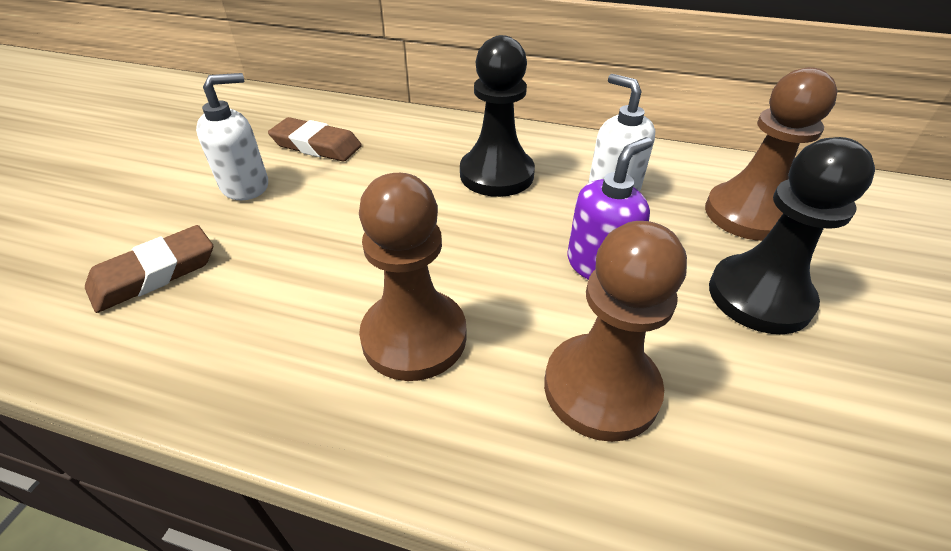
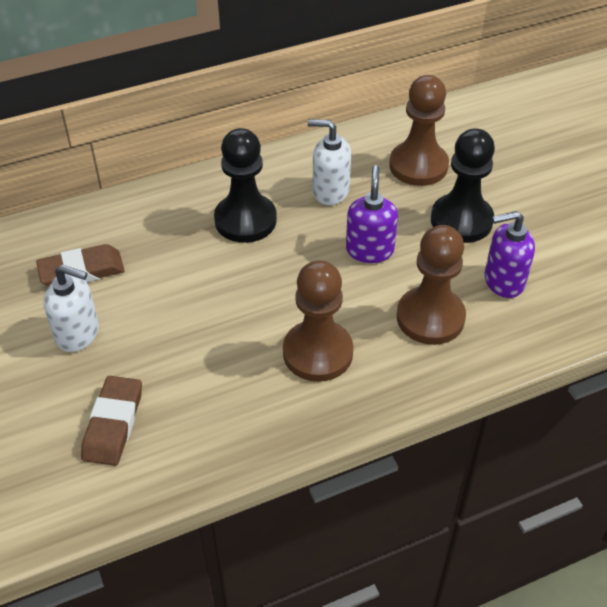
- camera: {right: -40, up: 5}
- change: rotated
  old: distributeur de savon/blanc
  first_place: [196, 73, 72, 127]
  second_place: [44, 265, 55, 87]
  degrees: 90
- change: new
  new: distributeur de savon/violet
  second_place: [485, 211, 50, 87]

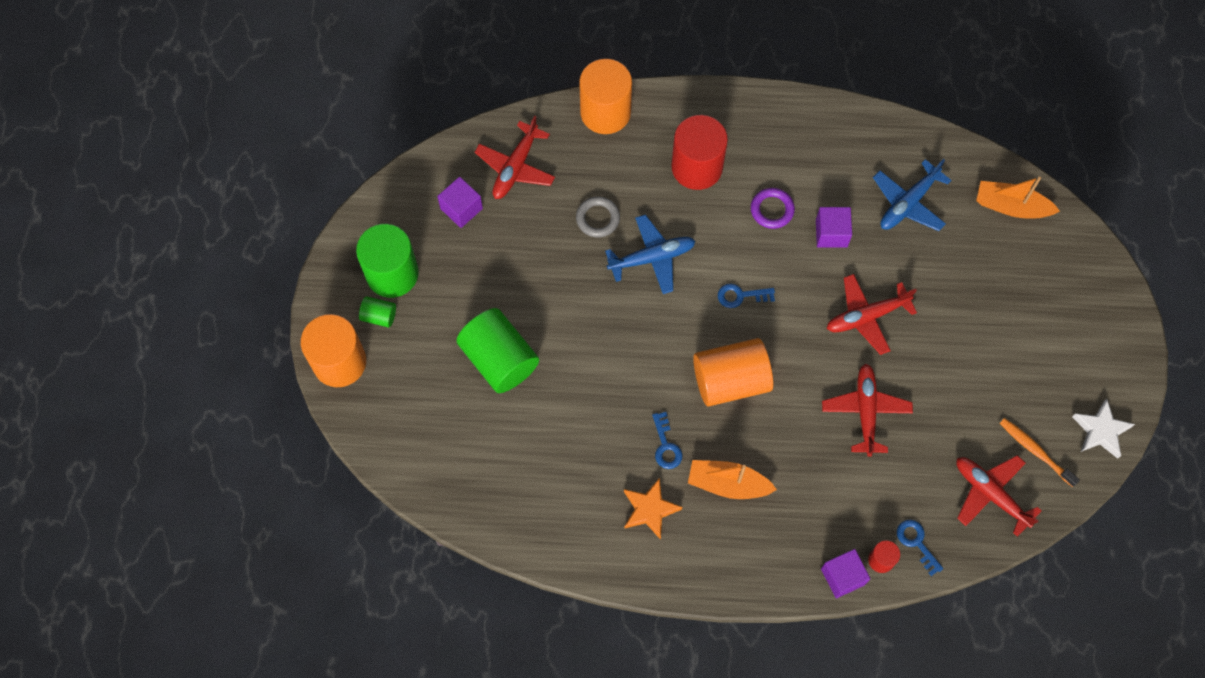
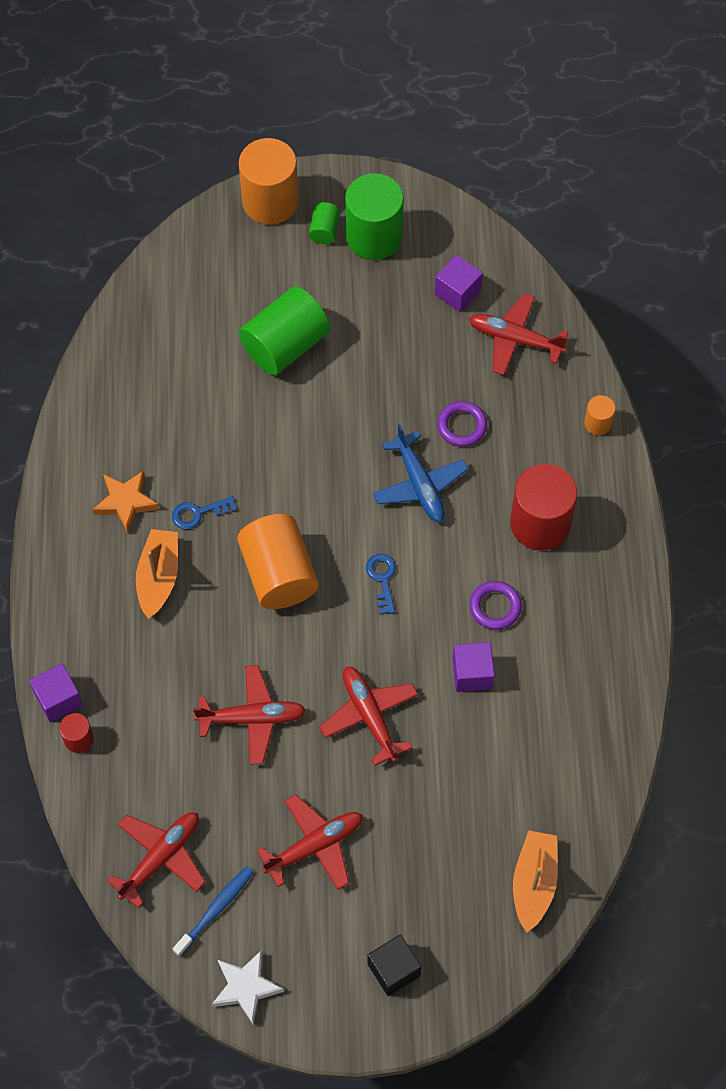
- camera: {right: 85, up: -5}
- change: scaled
  old: cylindre/orange
  first_place: [579, 59, 53, 75]
  second_place: [584, 395, 32, 40]
  factor: 0.47
- change: gone
  old: avion/bleu
  first_place: [873, 159, 79, 72]
- change: repainted
  old: anneau/gris
  new: anneau/violet
  first_place: [576, 196, 44, 42]
  second_place: [437, 401, 50, 46]
- change: repainted
  old: brosse à dents/orange
  new: brosse à dents/bleu
  first_place: [1000, 418, 80, 69]
  second_place: [173, 866, 81, 91]
- change: gone
  old: clé/bleu
  first_place: [897, 519, 46, 57]
- change: new
  new: avion/rouge
  second_place: [257, 794, 106, 96]
- change: new
  new: cube/noir
  second_place: [367, 934, 54, 62]

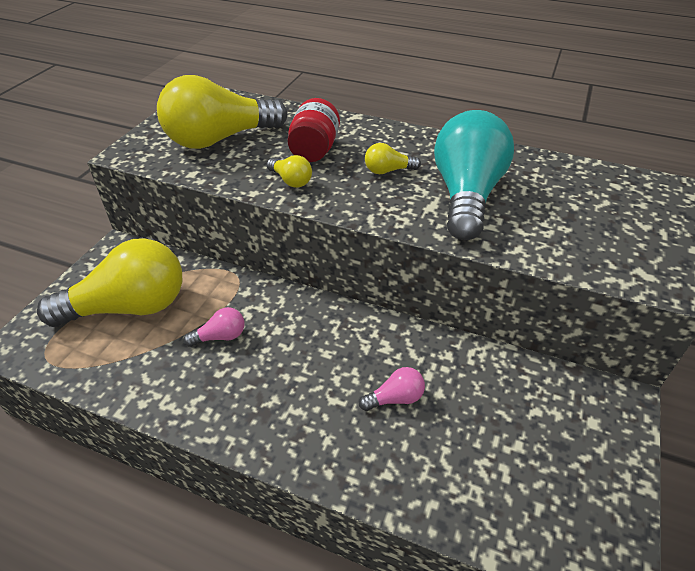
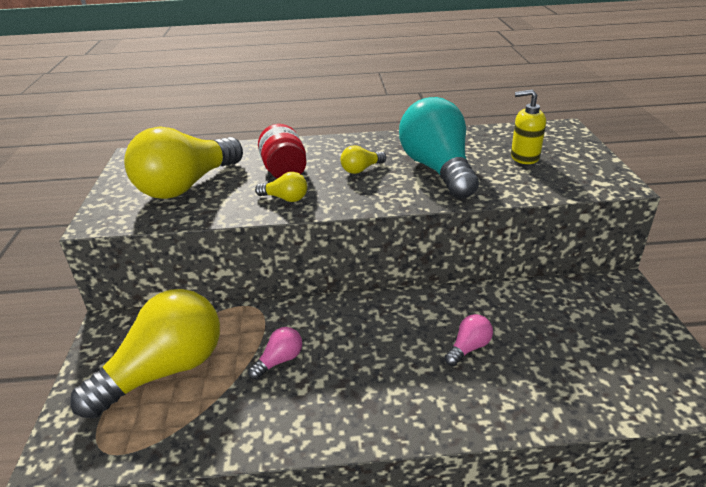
- camera: {right: -25, up: -10}
- change: new
  new: distributeur de savon/jaune
  second_place: [511, 90, 35, 74]

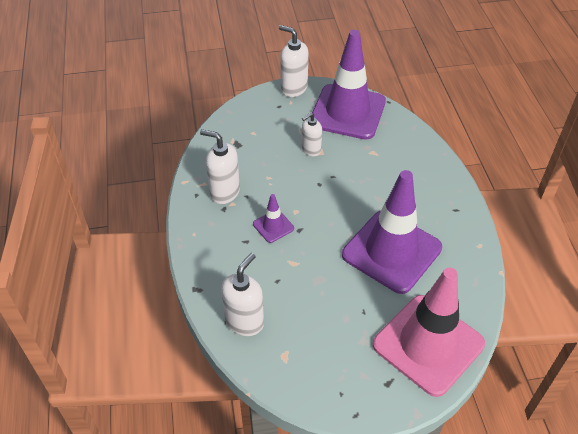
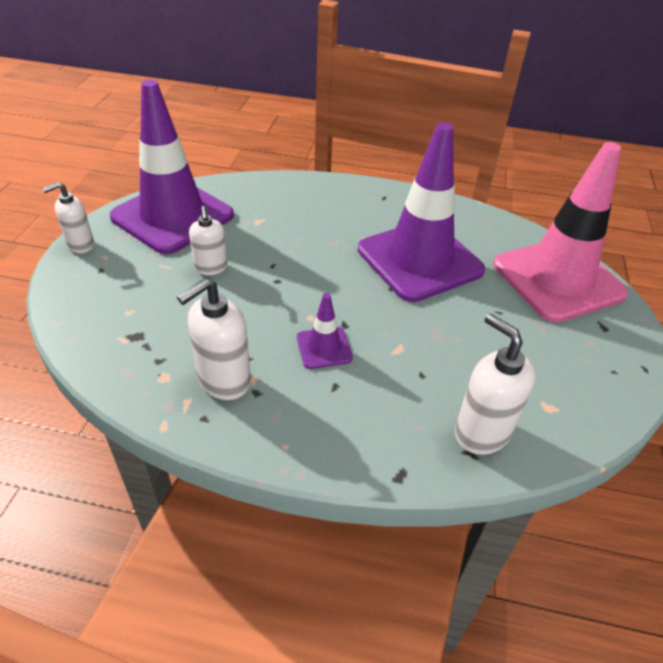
- camera: {right: -70, up: -5}
- change: scaled
  old: distributeur de savon/blanc
  first_place: [279, 25, 30, 72]
  second_place: [42, 182, 52, 71]
  factor: 0.66

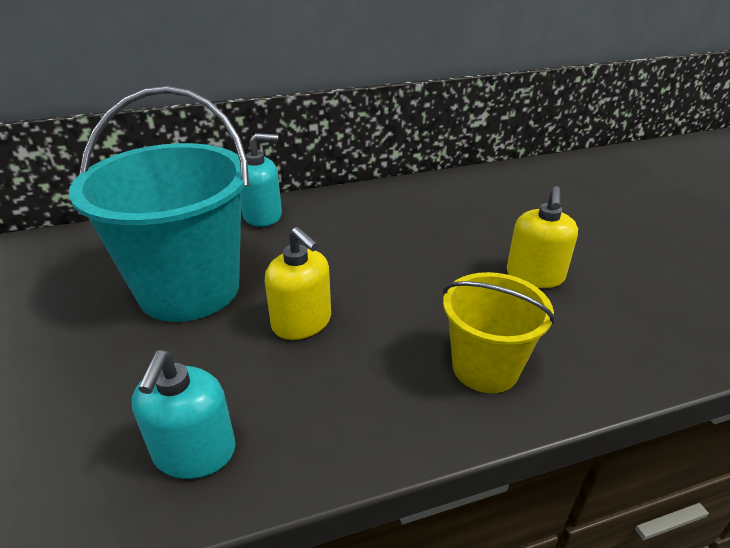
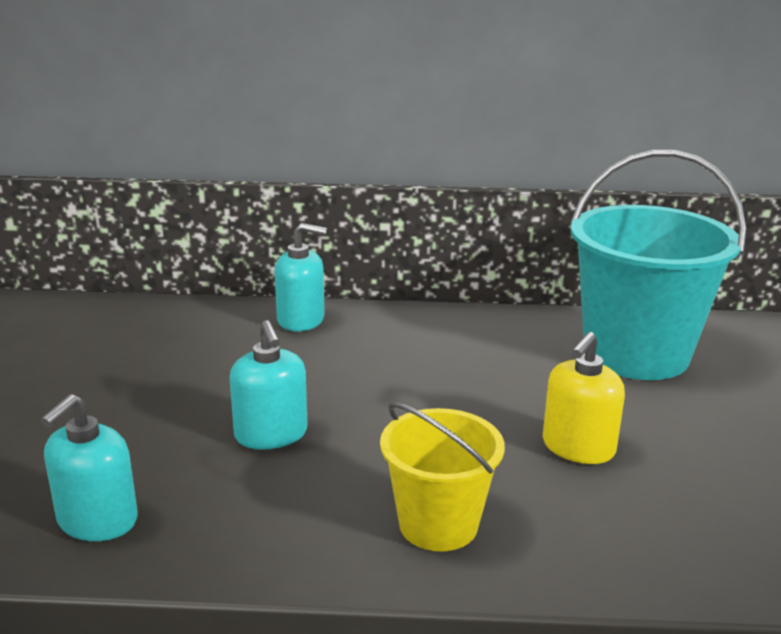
- camera: {right: 20, up: -10}
- change: shifted
  old: seau/turquoise
  first_place: [69, 86, 180, 236]
  second_place: [571, 150, 175, 230]
- change: repainted
  old: distributeur de savon/jaune
  new: distributeur de savon/turquoise
  first_place: [265, 227, 66, 113]
  second_place: [230, 320, 78, 130]

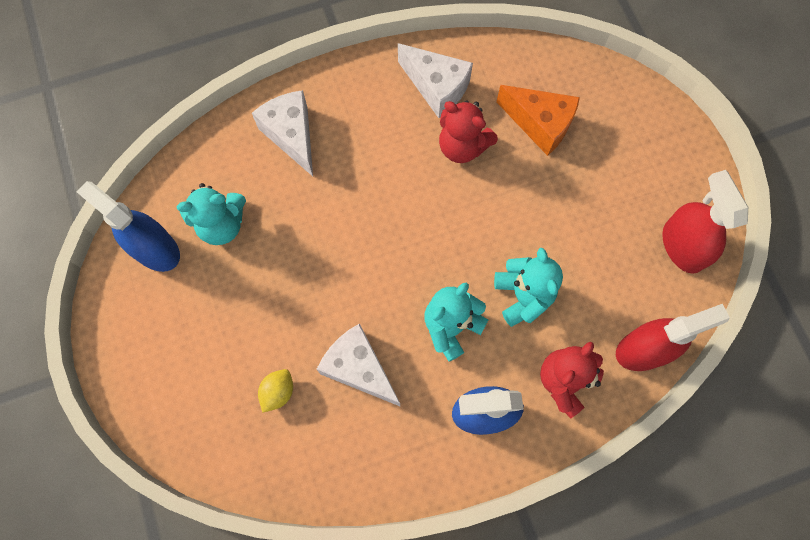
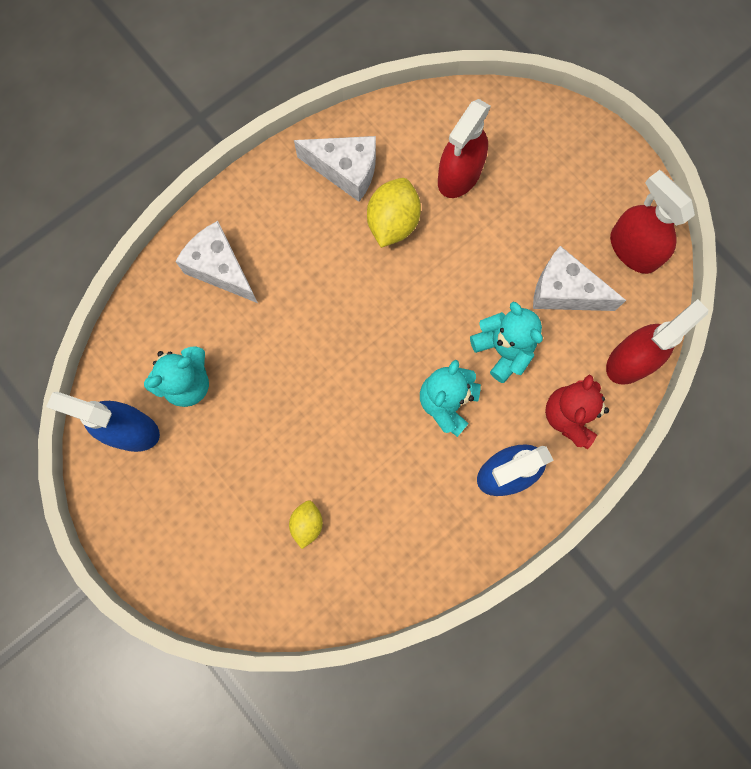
- camera: {right: -20, up: 5}
- change: swapped
  old: fromage/orange
  new: vaporisateur/rouge
  first_place: [496, 85, 84, 71]
  second_place: [438, 99, 53, 99]
- change: swapped
  old: ours en peluche/rouge
  new: citron/jaune
  first_place: [439, 100, 59, 63]
  second_place: [367, 178, 54, 70]
- change: shifted
  old: fromage/blanc
  first_place: [316, 323, 84, 83]
  second_place: [533, 246, 93, 65]

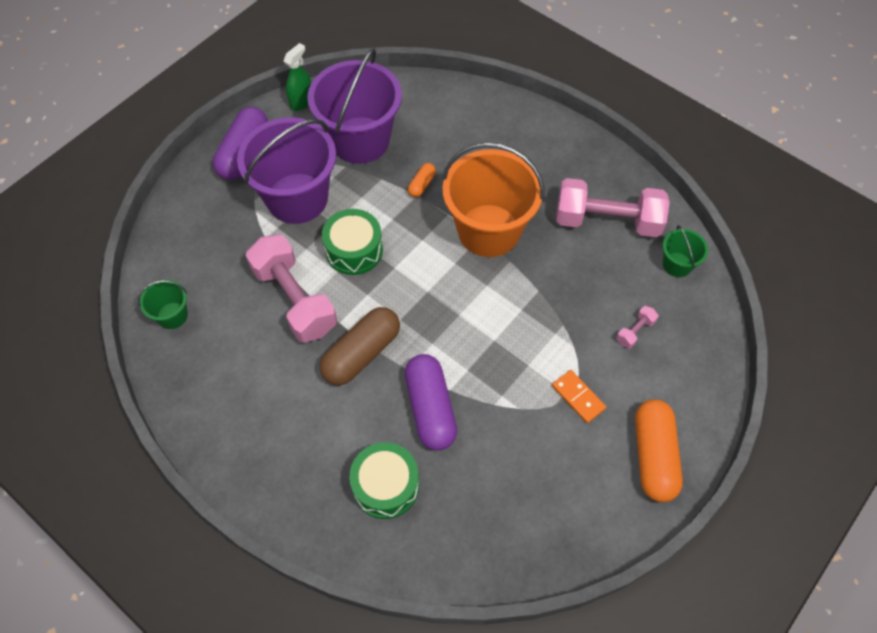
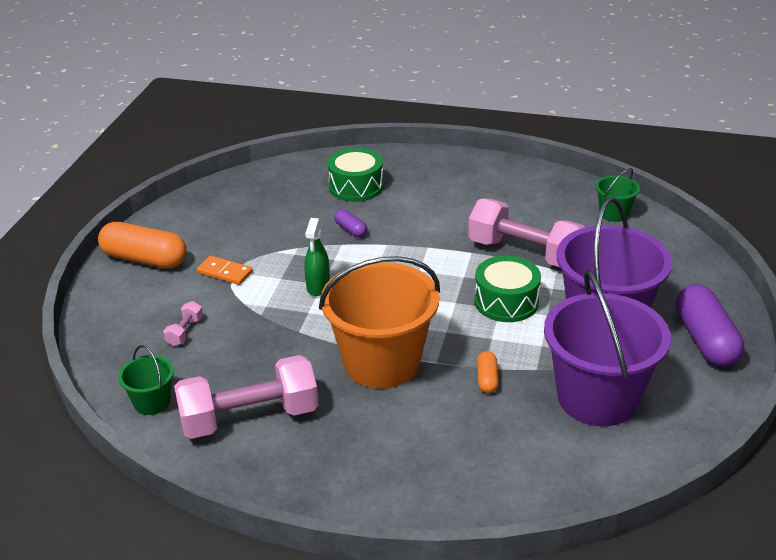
- camera: {right: 155, up: -25}
- change: shifted
  old: vaporisateur/vert
  first_place: [283, 43, 28, 68]
  second_place: [305, 218, 25, 78]
- change: gone
  old: gélule/marron
  first_place: [320, 307, 80, 78]
- change: scaled
  old: gélule/violet
  first_place: [405, 354, 52, 97]
  second_place: [334, 209, 33, 28]
  factor: 0.48
- change: rotated
  old: gélule/orange
  first_place: [635, 399, 48, 103]
  second_place: [98, 222, 89, 47]
  degrees: -45

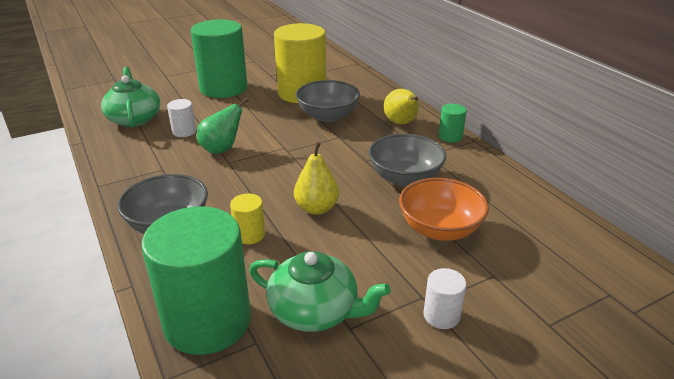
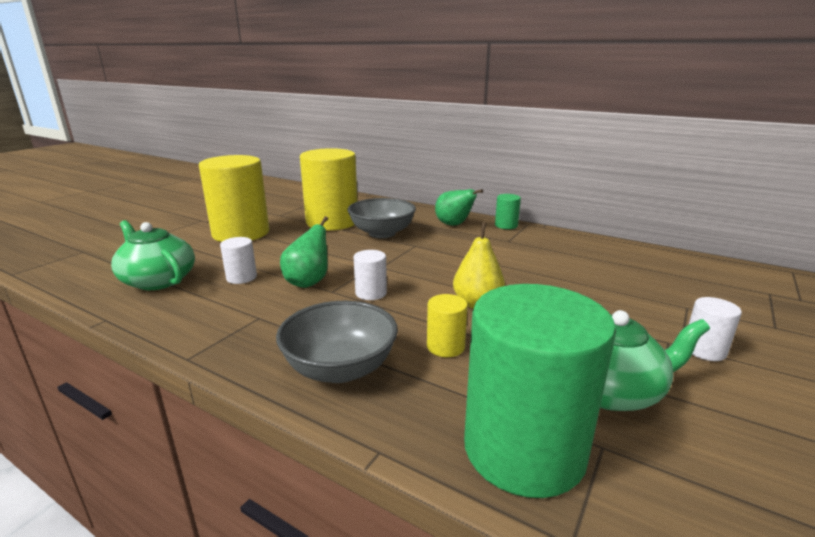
- camera: {right: -30, up: -10}
- change: repainted
  old: cylindre/vert
  new: cylindre/jaune
  first_place: [191, 19, 57, 79]
  second_place: [199, 155, 70, 87]
- change: repainted
  old: poire/jaune
  new: poire/vert
  first_place: [384, 89, 35, 35]
  second_place: [435, 189, 48, 37]
- change: gone
  old: bol/gris
  first_place: [369, 134, 77, 53]
- change: gone
  old: bol/orange
  first_place: [399, 178, 90, 63]
- change: new
  new: cylindre/blanc
  second_place: [354, 250, 33, 50]

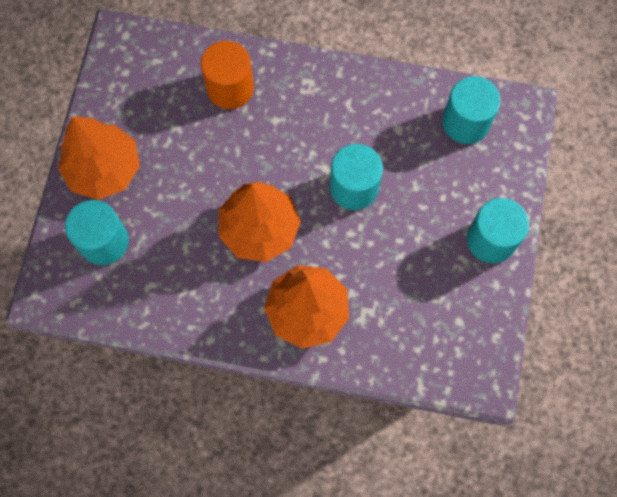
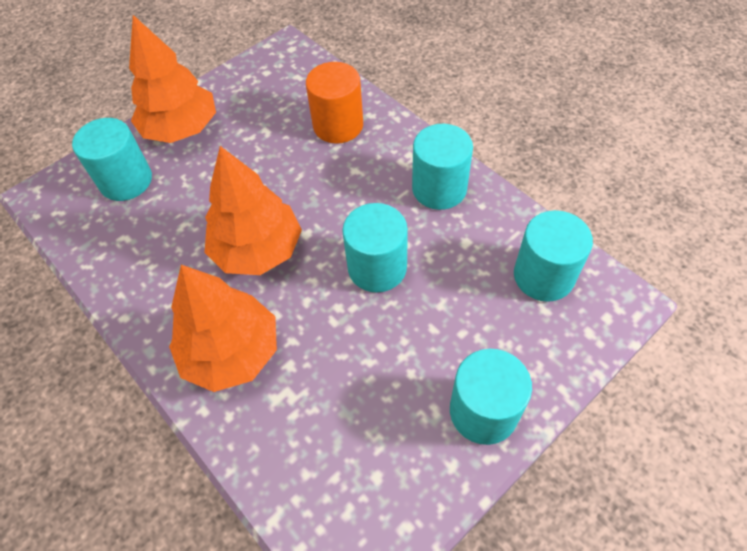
- camera: {right: 40, up: -15}
- change: new
  new: cylindre/turquoise
  second_place: [412, 124, 61, 86]

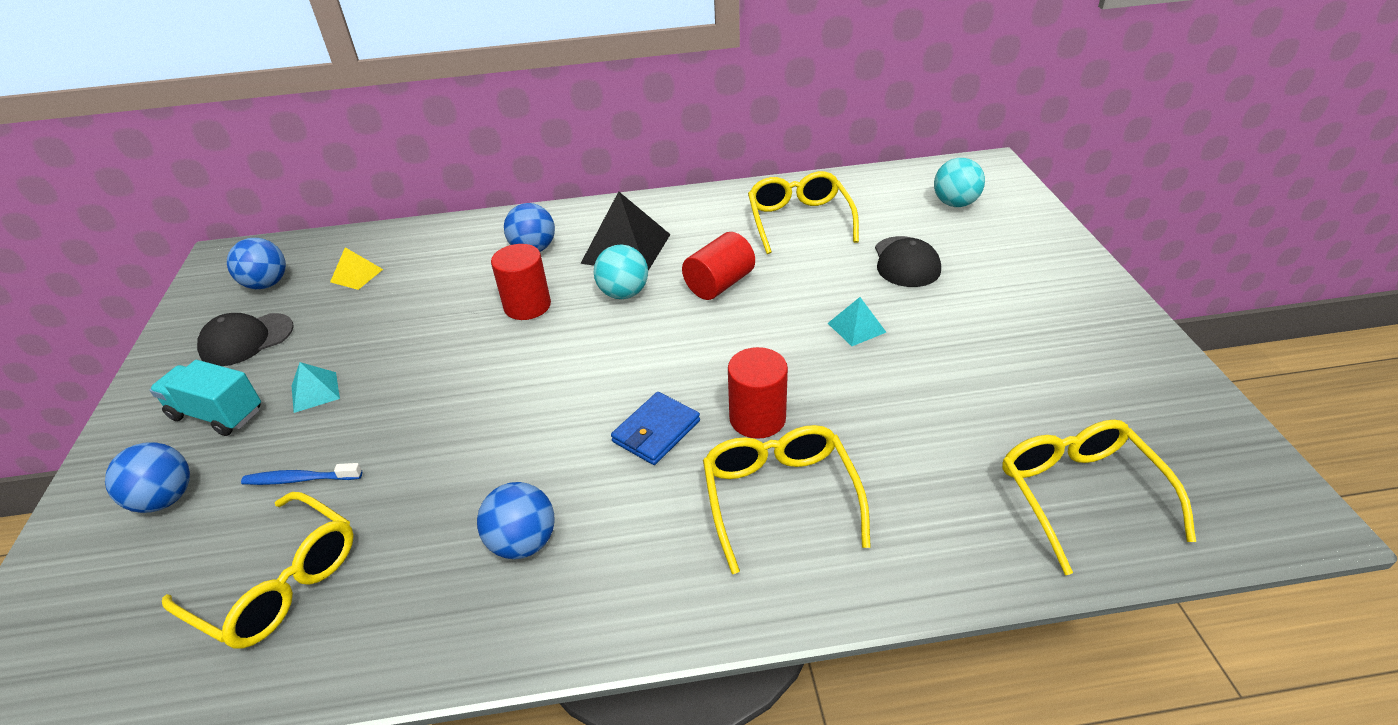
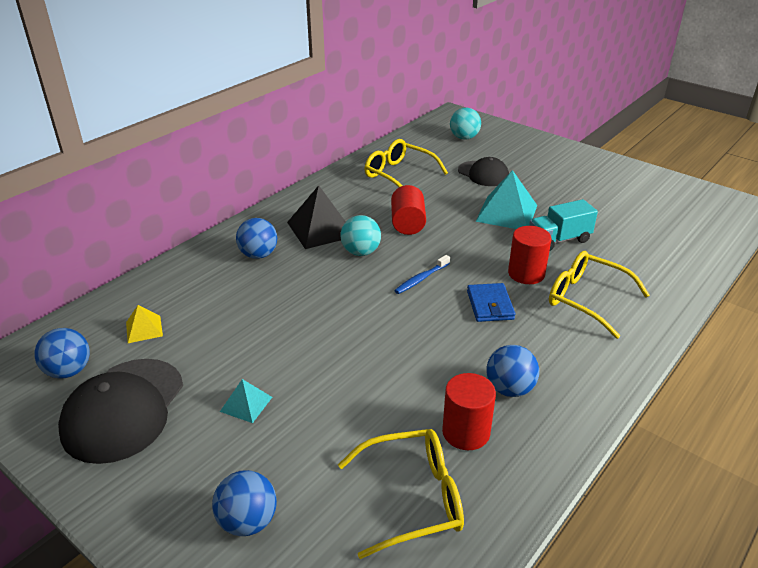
- camera: {right: -45, up: -5}
- change: shifted
  old: cylindre/rouge
  first_place: [491, 244, 60, 76]
  second_place: [442, 373, 54, 77]
- change: scaled
  old: pyramide/turquoise
  first_place: [828, 297, 58, 49]
  second_place: [475, 170, 62, 59]
  factor: 1.93
- change: scaled
  old: casquette/noir
  first_place: [197, 313, 97, 53]
  second_place: [58, 359, 125, 105]
  factor: 1.62
- change: shifted
  old: camion/turquoise
  first_place: [149, 360, 112, 76]
  second_place: [529, 199, 69, 52]
- change: gone
  old: lunettes/jaune
  first_place: [1002, 420, 194, 155]
- change: shifted
  old: brosse à dents/bleu
  first_place: [241, 463, 121, 22]
  second_place: [394, 255, 56, 39]

